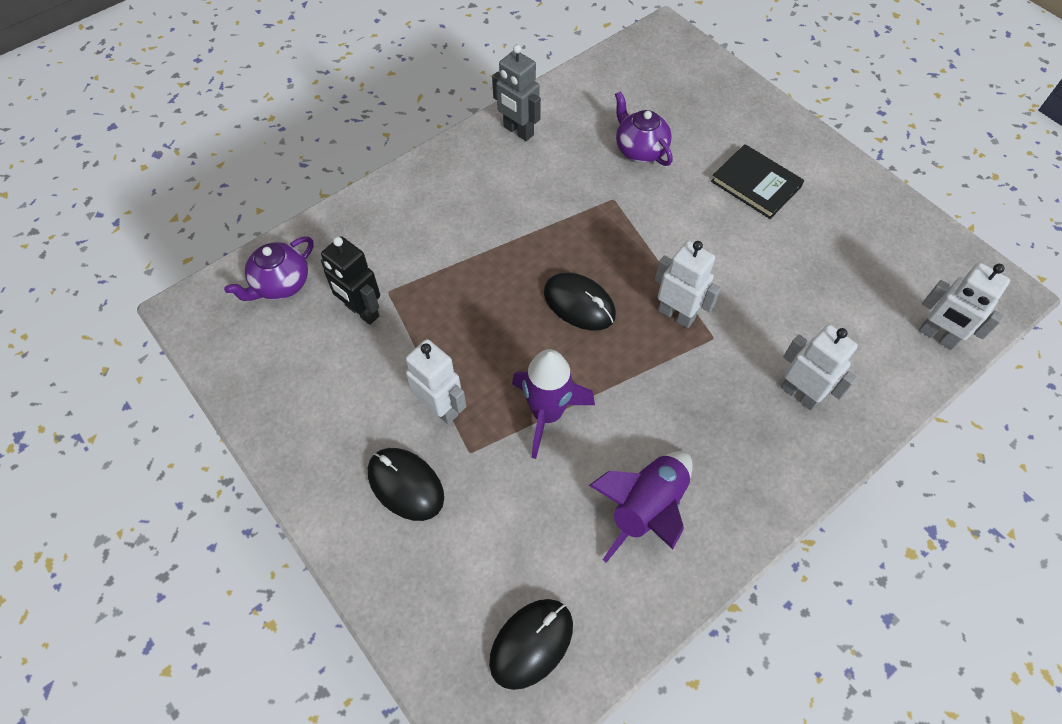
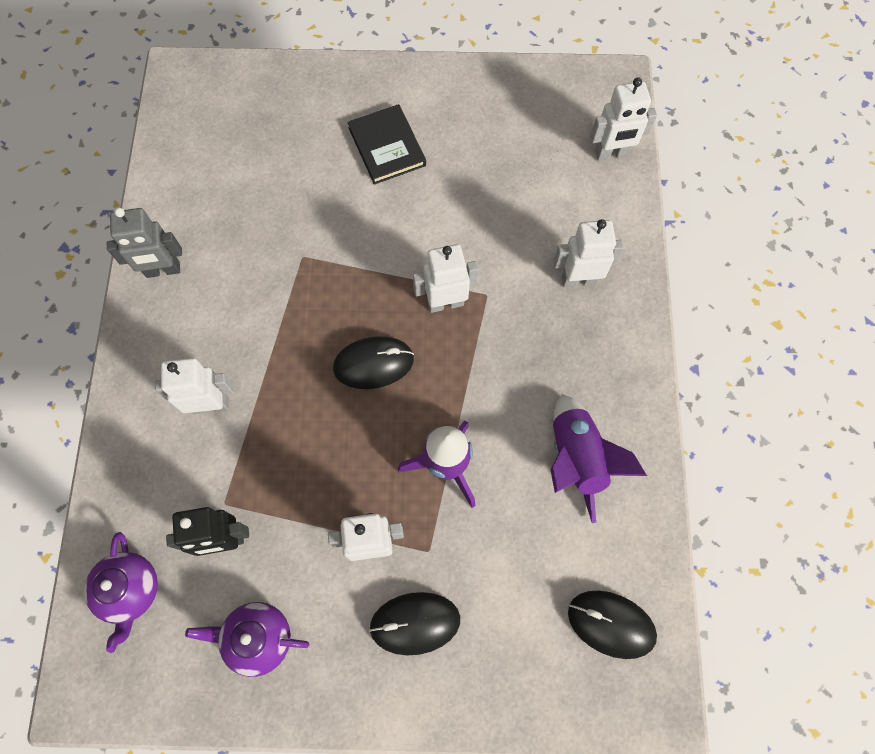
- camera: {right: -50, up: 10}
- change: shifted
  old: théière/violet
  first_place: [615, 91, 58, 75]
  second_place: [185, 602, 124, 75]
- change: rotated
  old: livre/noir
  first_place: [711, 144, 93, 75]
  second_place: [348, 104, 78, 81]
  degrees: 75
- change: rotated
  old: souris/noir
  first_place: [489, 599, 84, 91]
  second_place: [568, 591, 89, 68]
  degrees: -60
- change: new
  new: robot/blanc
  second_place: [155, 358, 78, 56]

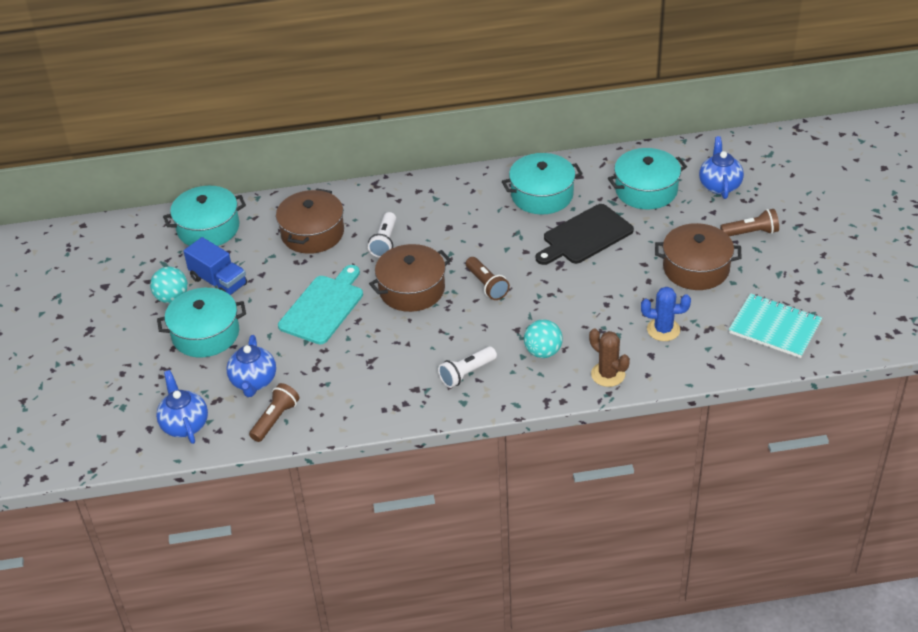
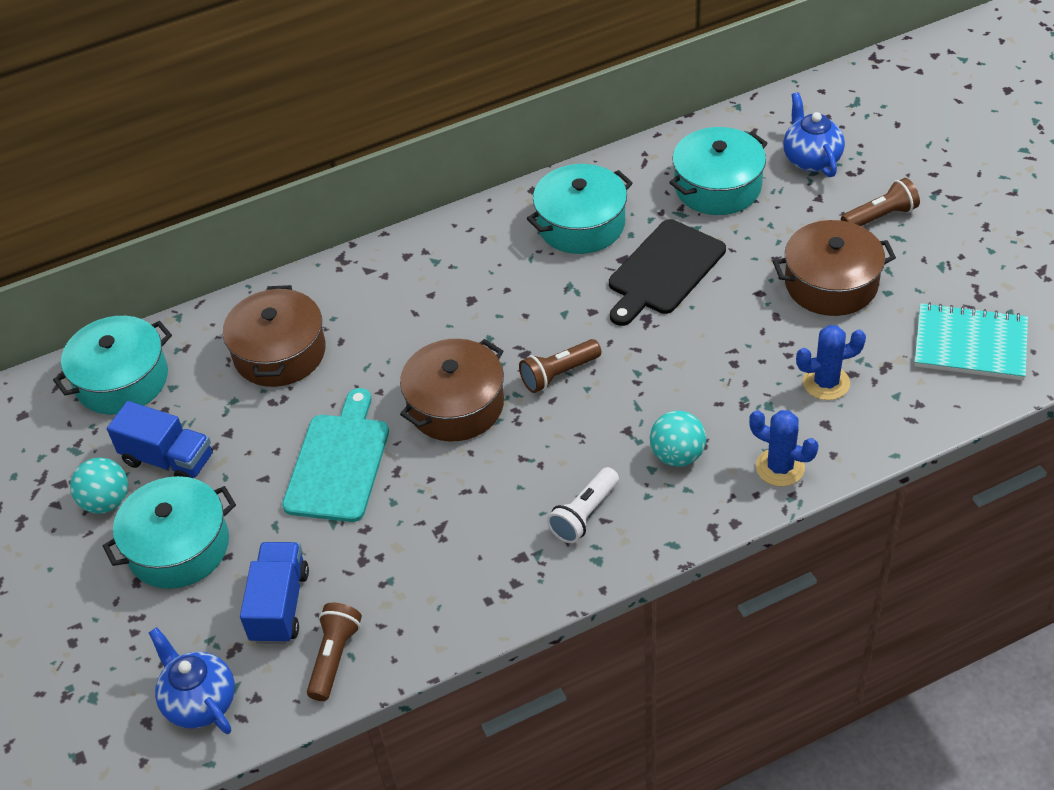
- camera: {right: -15, up: 5}
- change: gone
  old: lampe de poche/blanc
  first_place: [368, 212, 28, 46]
- change: rotated
  old: lampe de poche/marron
  first_place: [466, 257, 44, 43]
  second_place: [519, 339, 82, 54]
  degrees: 105
- change: repainted
  old: cactus/marron
  new: cactus/bleu
  first_place: [589, 328, 41, 59]
  second_place: [749, 410, 70, 77]
- change: swapped
  old: théière/bleu
  new: camion/bleu
  first_place: [227, 335, 49, 62]
  second_place: [240, 542, 69, 102]

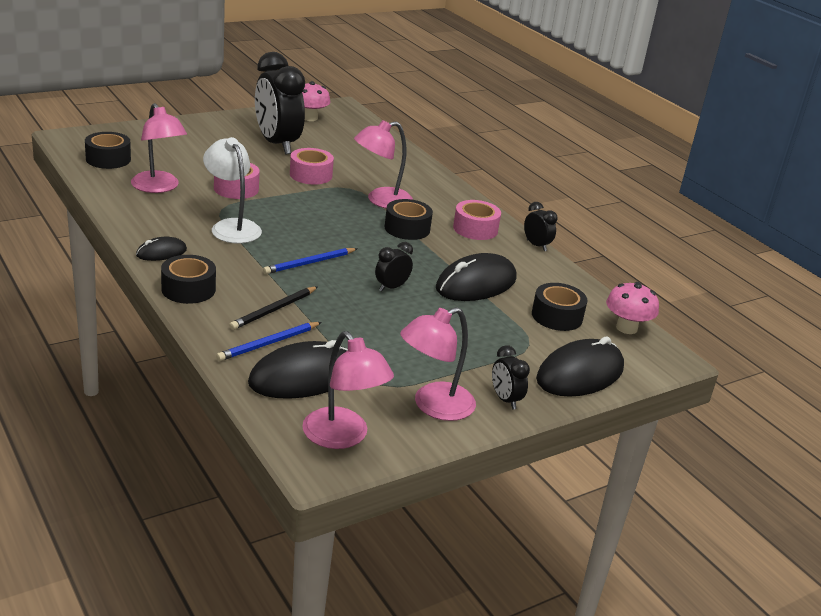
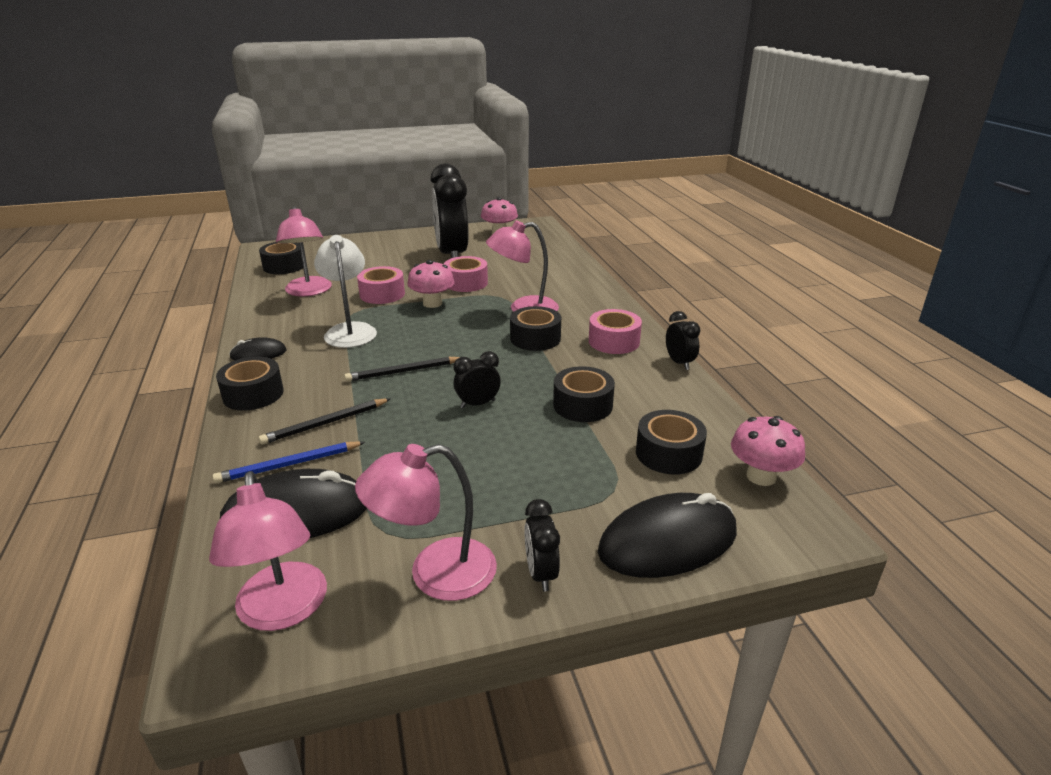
- camera: {right: 20, up: 0}
- change: repainted
  old: crayon/bleu
  new: crayon/noir
  first_place: [263, 248, 95, 26]
  second_place: [344, 357, 115, 25]
- change: swapped
  old: souris/noir
  new: ruban adhésif/noir
  first_place: [436, 253, 81, 48]
  second_place: [553, 366, 62, 56]
- change: new
  new: champignon/rose
  second_place: [407, 260, 48, 48]

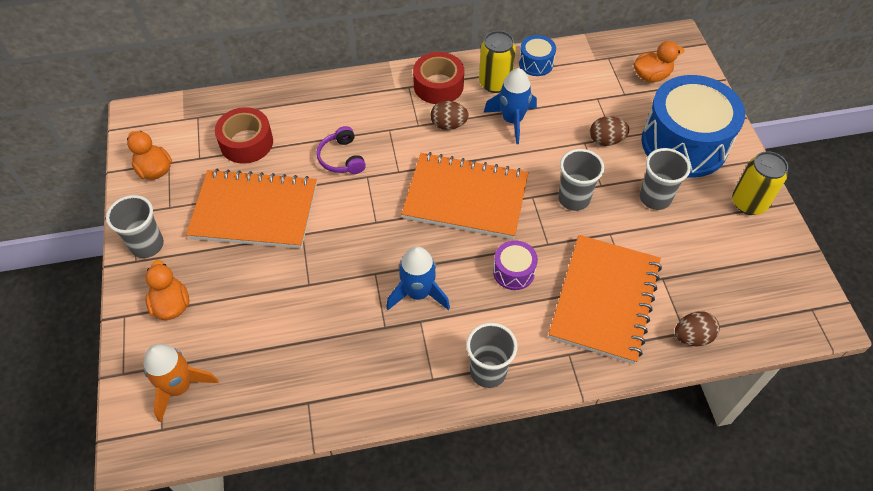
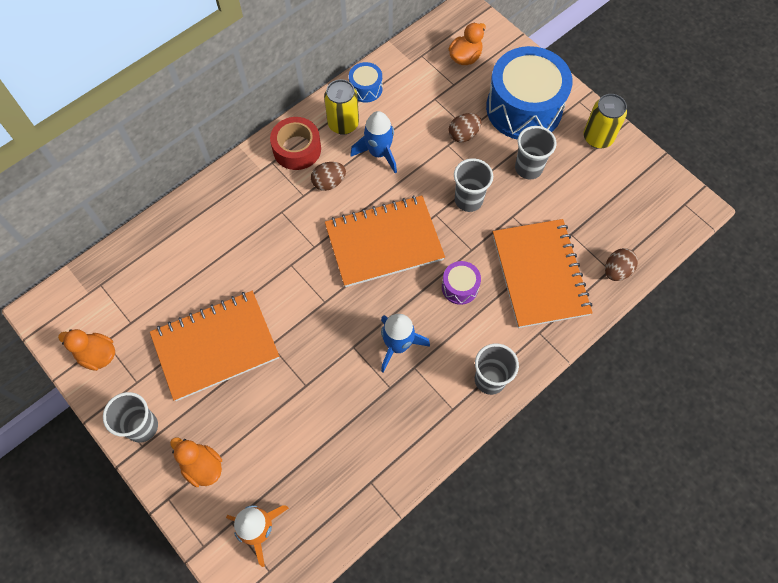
- camera: {right: -30, up: 10}
- change: gone
  old: ruban adhésif/rouge
  first_place: [215, 107, 58, 57]
- change: gone
  old: casque audio/violet
  first_place: [316, 126, 50, 48]

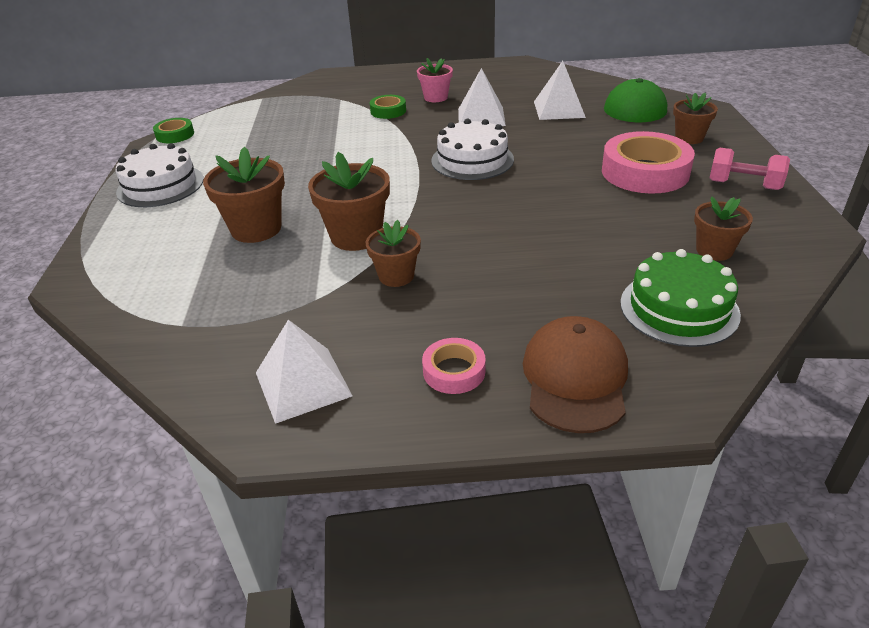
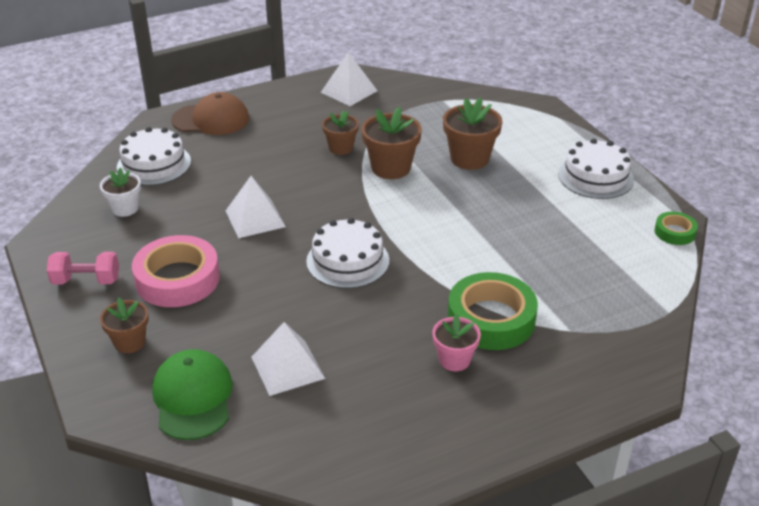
- camera: {right: 155, up: 0}
- change: shifted
  old: pyramide/blanc
  first_place: [458, 68, 48, 58]
  second_place: [226, 176, 60, 62]
- change: scaled
  old: ruban adhésif/vert
  first_place: [370, 95, 36, 24]
  second_place: [448, 272, 90, 78]
  factor: 1.97
- change: repainted
  old: pot de fleurs/marron
  new: pot de fleurs/blanc
  first_place: [694, 196, 59, 65]
  second_place: [100, 168, 41, 49]
- change: repainted
  old: gâteau/vert
  new: gâteau/blanc
  first_place: [620, 249, 121, 98]
  second_place: [117, 127, 74, 59]
- change: rotated
  old: casquette/marron
  first_place: [523, 316, 105, 117]
  second_place: [171, 92, 78, 43]
  degrees: -75
- change: gone
  old: ruban adhésif/rose
  first_place: [422, 338, 64, 56]

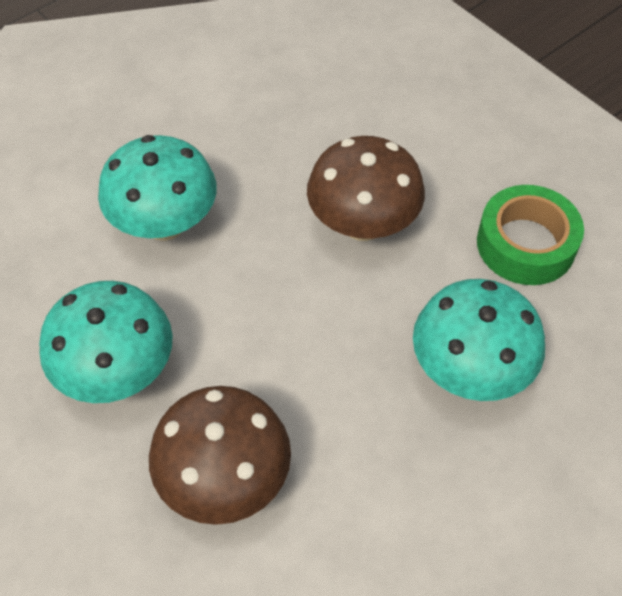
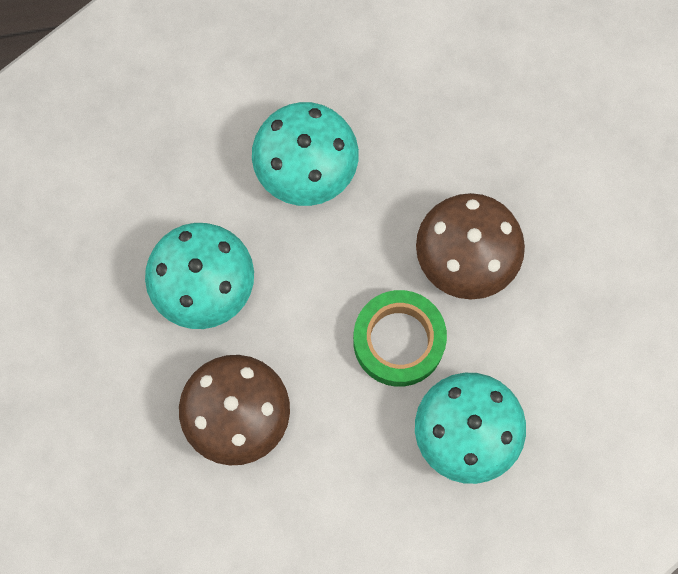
- camera: {right: 30, up: 20}
- change: shifted
  old: ruban adhésif/vert
  first_place: [477, 185, 107, 100]
  second_place: [353, 290, 94, 97]

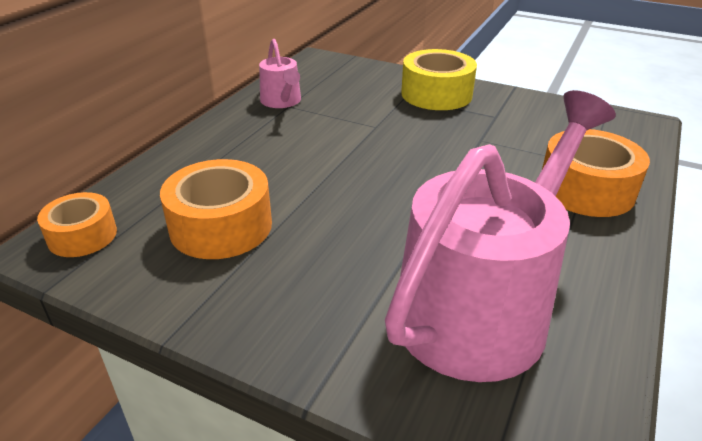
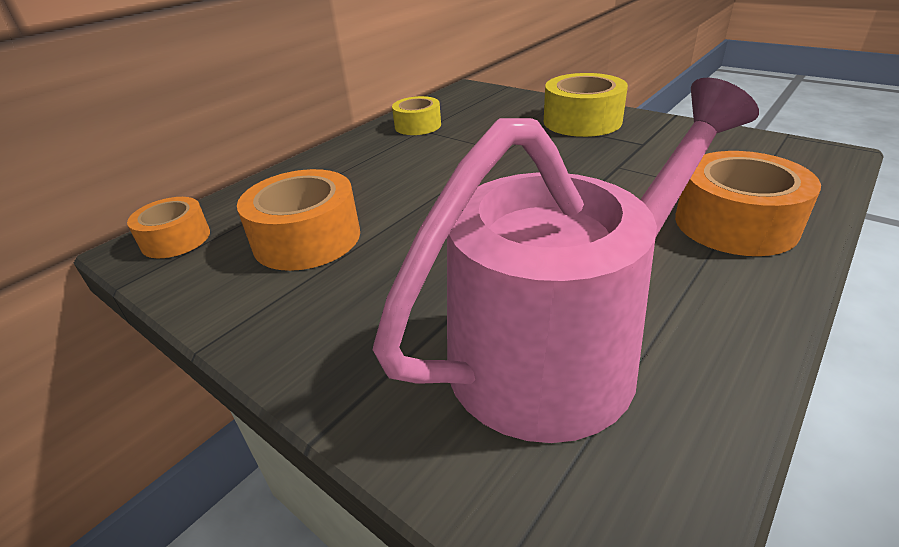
- camera: {right: 15, up: 0}
- change: swapped
  old: arrosoir/rose
  new: ruban adhésif/jaune
  first_place: [259, 39, 42, 69]
  second_place: [392, 96, 49, 39]

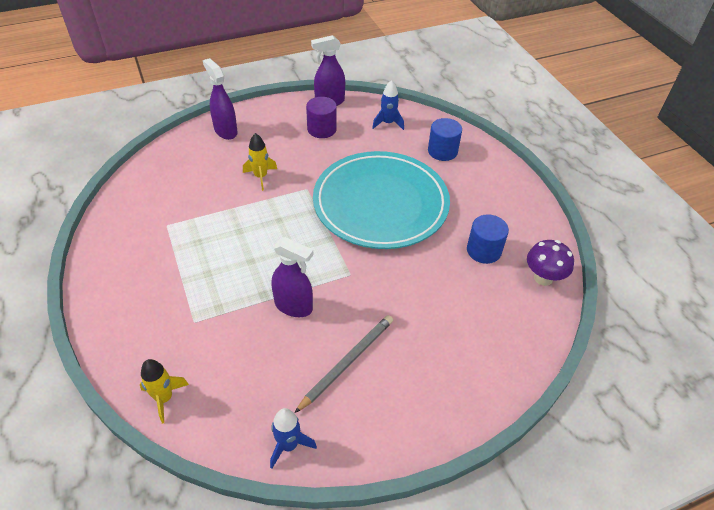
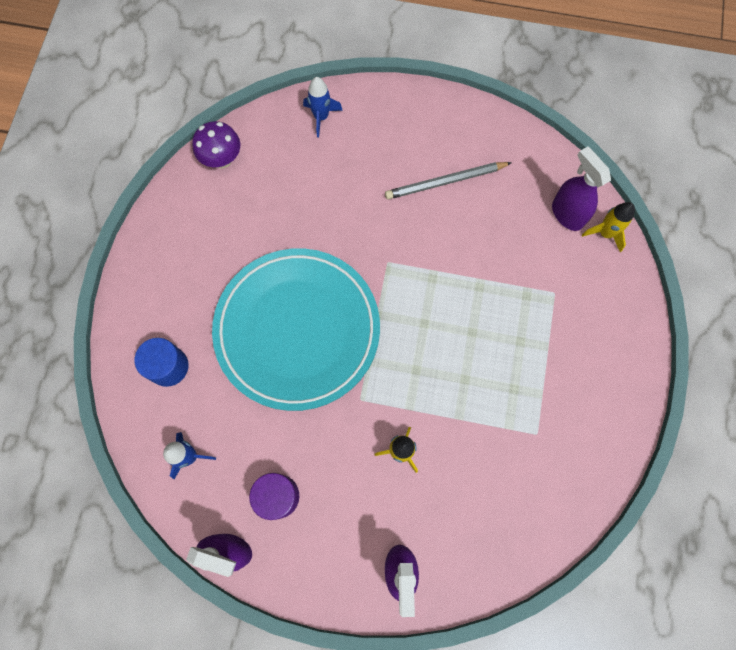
- camera: {right: -145, up: 25}
- change: gone
  old: cylindre/bleu
  first_place: [467, 214, 42, 50]
- change: shifted
  old: vaporisateur/violet
  first_place: [272, 237, 42, 80]
  second_place: [552, 147, 59, 84]
- change: shifted
  old: fusée/bleu
  first_place: [270, 408, 47, 61]
  second_place: [303, 77, 40, 60]

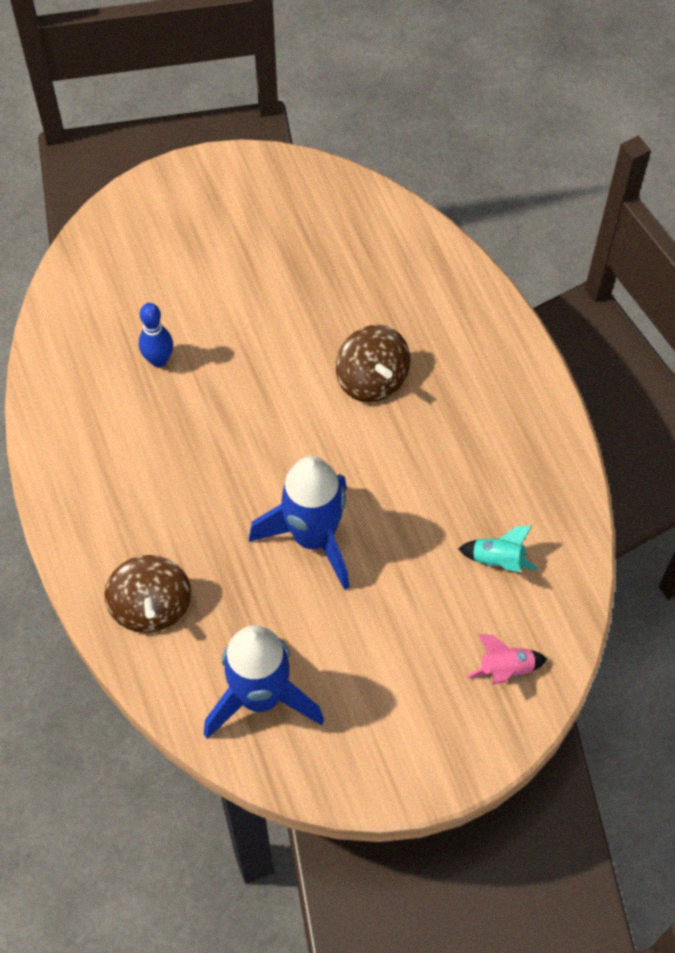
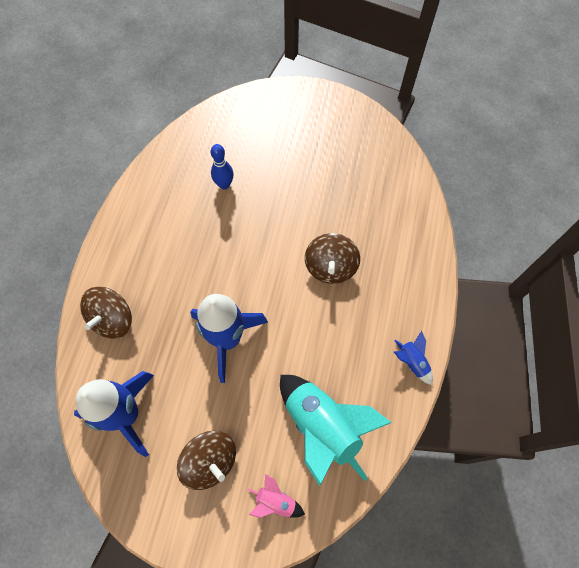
- camera: {right: 35, up: 5}
- change: scaled
  old: fusée/turquoise
  first_place: [458, 526, 80, 46]
  second_place: [280, 375, 112, 111]
  factor: 2.22
- change: new
  new: fusée/bleu
  second_place: [394, 331, 39, 54]
- change: new
  new: toupie/marron
  second_place: [177, 431, 59, 59]

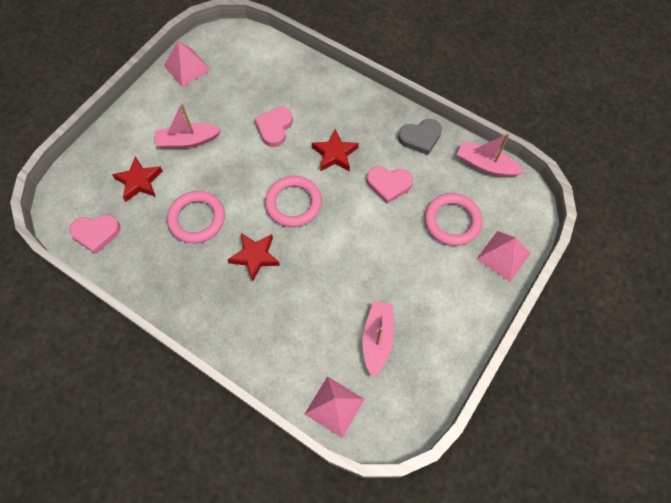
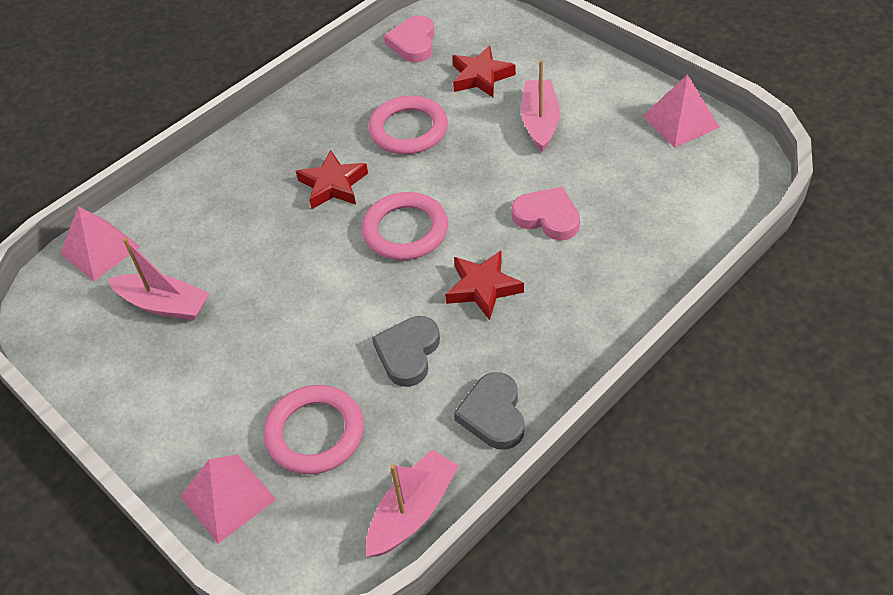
- camera: {right: 105, up: -15}
- change: repainted
  old: cœur/rose
  new: cœur/gris
  first_place: [367, 166, 46, 38]
  second_place: [372, 316, 68, 71]

